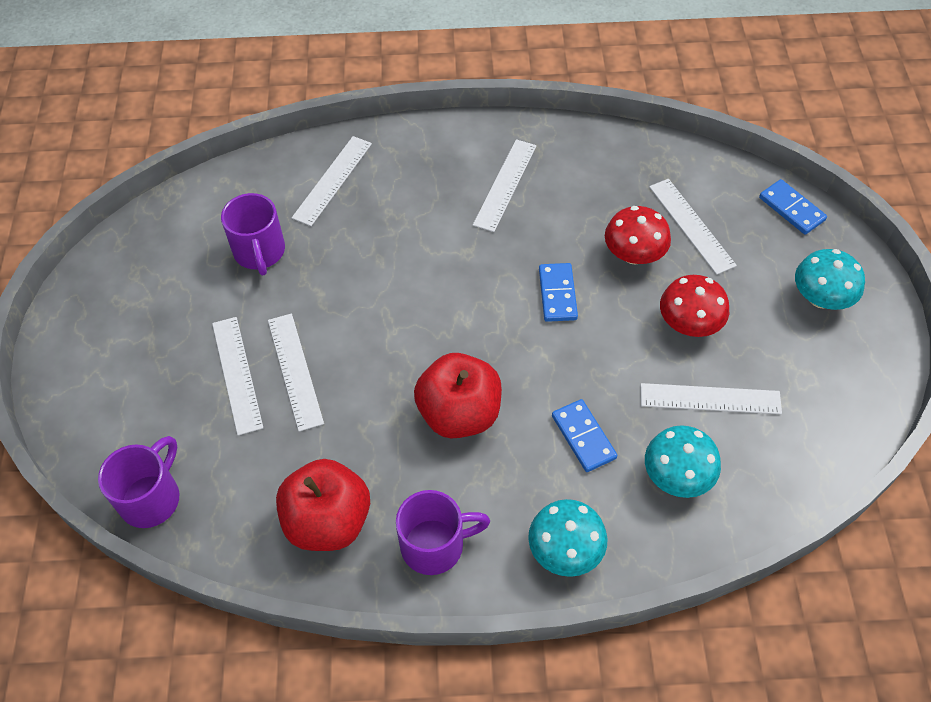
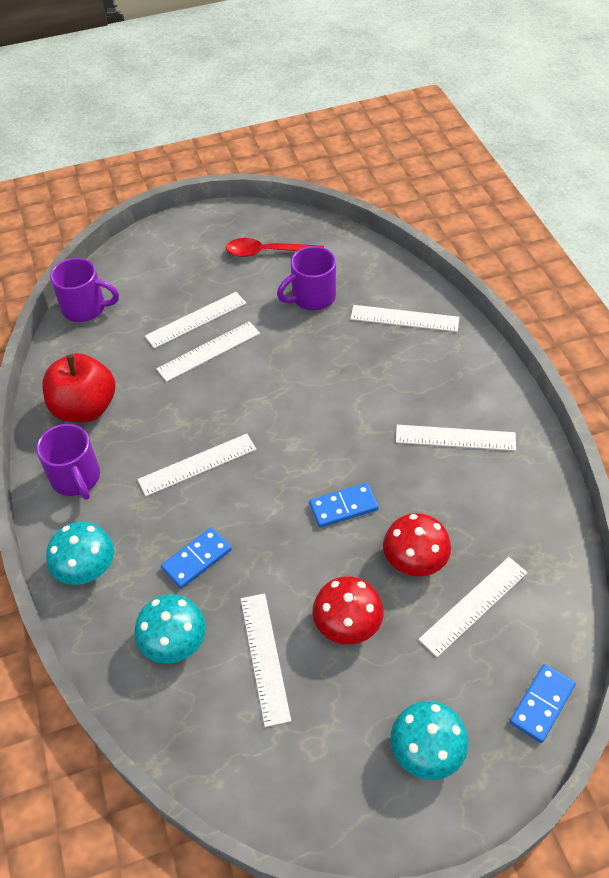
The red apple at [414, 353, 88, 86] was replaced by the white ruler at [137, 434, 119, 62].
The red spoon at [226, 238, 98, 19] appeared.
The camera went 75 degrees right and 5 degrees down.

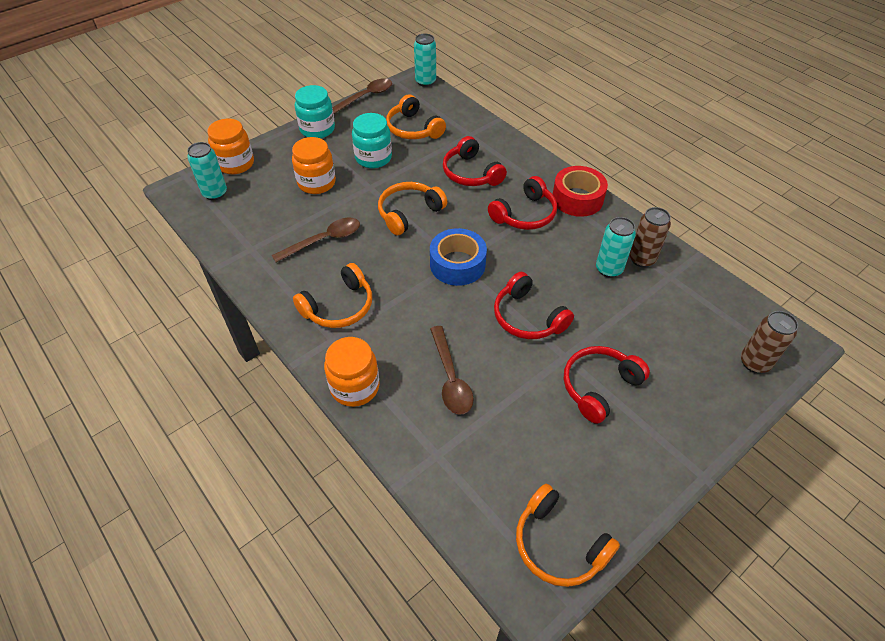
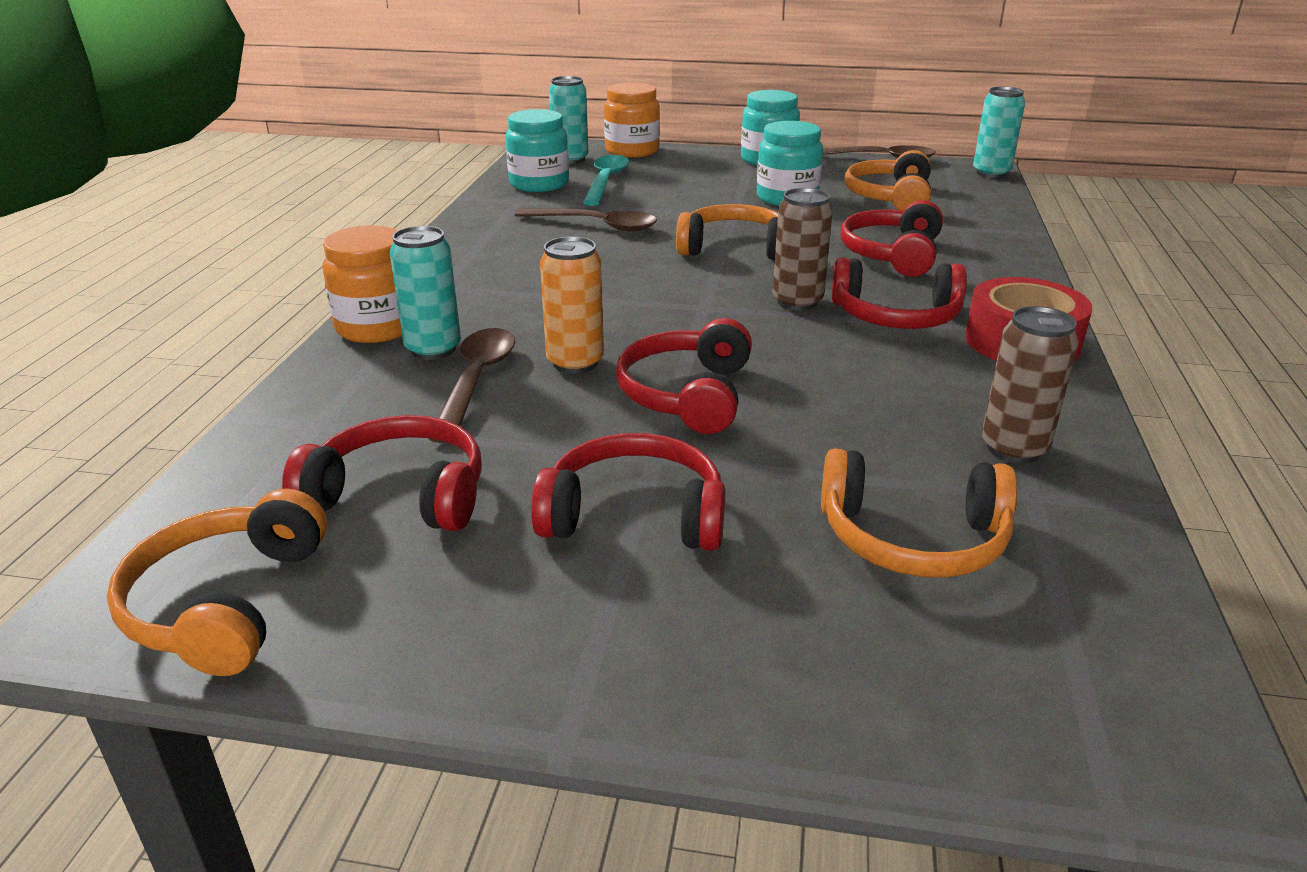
The orange jar at [292, 137, 44, 57] disappeared.
The orange headphones moved from [293, 263, 79, 65] to [821, 448, 196, 130].
The blue tape at [430, 228, 57, 58] disappeared.
The brown spoon at [430, 326, 44, 88] turned 150 degrees clockwise.
The turquoise can moved from [596, 217, 40, 61] to [390, 226, 71, 134].
The brown can moved from [741, 311, 57, 62] to [773, 188, 60, 123].
The red headphones at [282, 415, 200, 116] appeared.
The turquoise jar at [506, 109, 63, 83] appeared.
The orange can at [540, 236, 64, 138] appeared.
The turquoise spoon at [583, 155, 46, 51] appeared.
The camera went 50 degrees right and 20 degrees down.

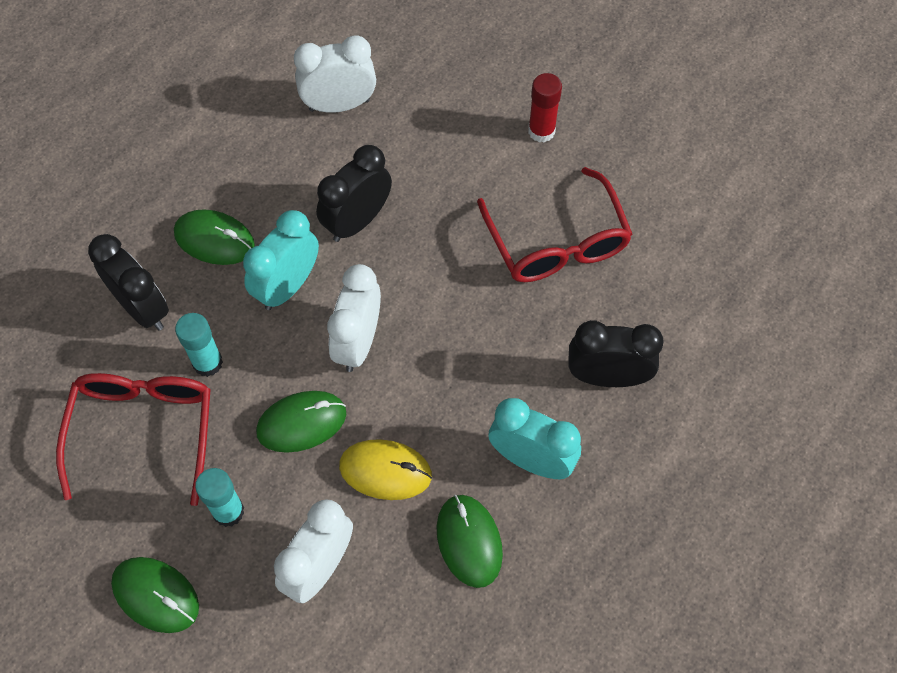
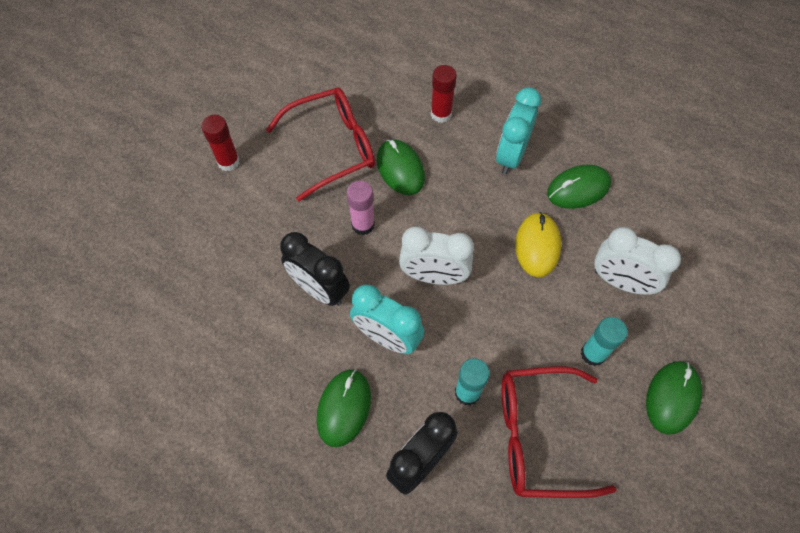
The green mouse moved from [256, 391, 90, 62] to [377, 139, 48, 56].
The white clock at [294, 35, 82, 78] disappeared.
The black clock at [568, 320, 96, 67] was replaced by the red glue stick at [431, 65, 26, 58].
The pink glue stick at [347, 180, 28, 55] appeared.
The camera went 95 degrees left and 0 degrees up.

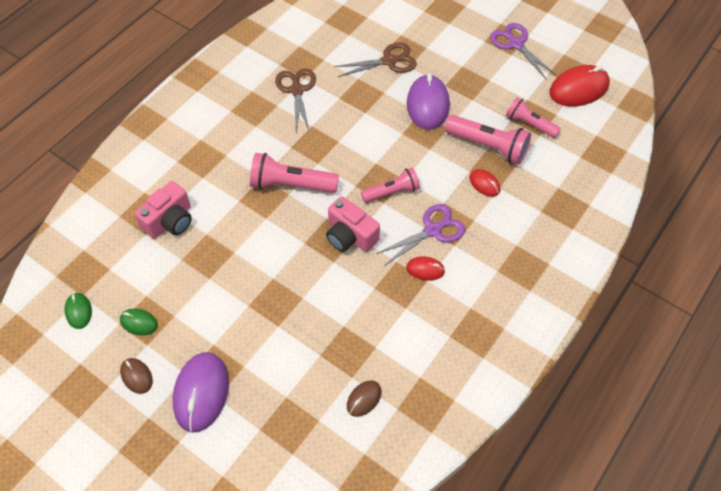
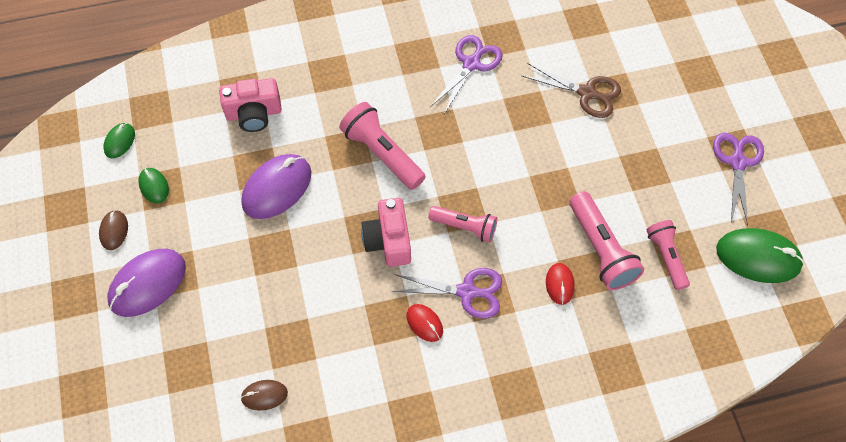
The brown scissors at [275, 69, 41, 63] became the purple scissors at [430, 35, 73, 79].
The purple mouse moved from [407, 73, 43, 57] to [241, 154, 70, 65].
The red mouse at [549, 65, 61, 42] became the green mouse at [716, 228, 88, 55].
The camera went 40 degrees right and 5 degrees up.

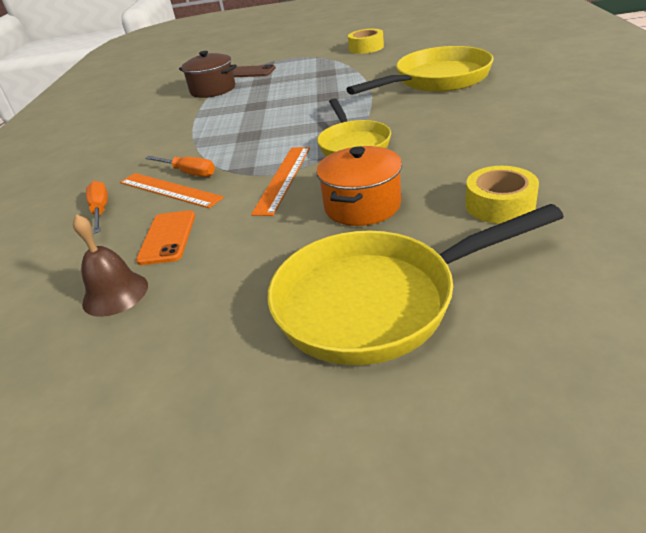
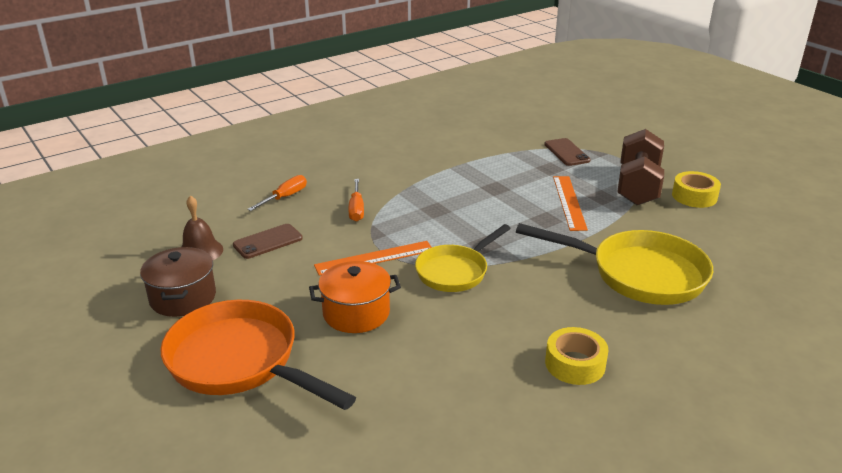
The orange ruler moved from [120, 173, 104, 35] to [553, 176, 35, 55].
The orange phone at [136, 210, 59, 55] became the brown phone at [233, 224, 70, 35].
The brown pot moved from [179, 51, 58, 47] to [140, 247, 76, 70].
The yellow pan at [267, 204, 297, 161] became the orange pan at [160, 300, 196, 110].
The yellow tape moved from [465, 166, 74, 58] to [545, 327, 64, 58].
The brown dumbbell at [617, 129, 47, 76] appeared.
The camera went 50 degrees right and 5 degrees down.

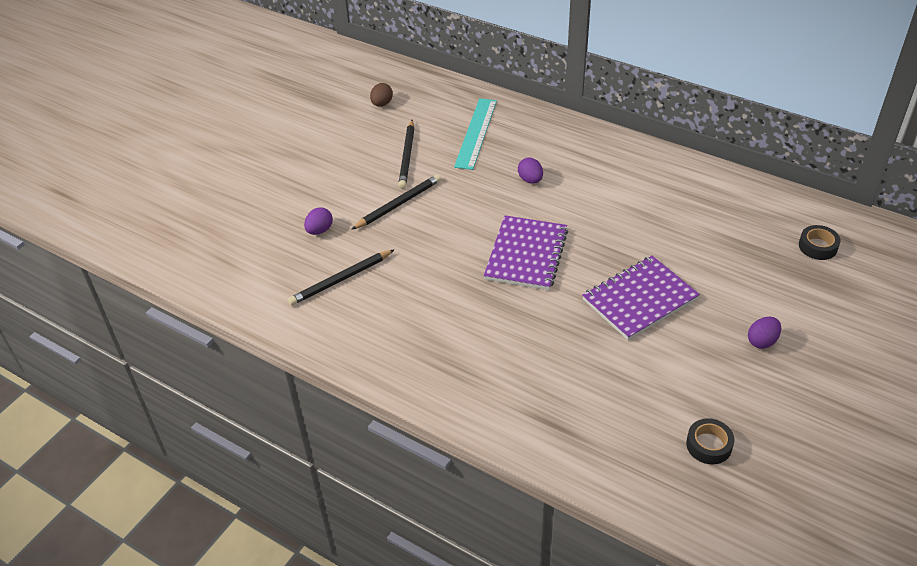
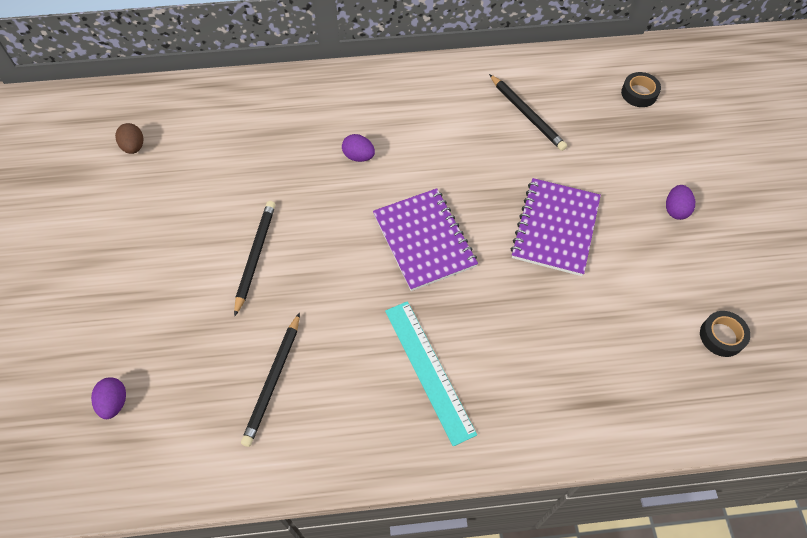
The purple egg moved from [304, 207, 29, 28] to [91, 378, 35, 41].
The black pencil moved from [398, 120, 16, 69] to [489, 74, 78, 77].
The turquoise ruler moved from [454, 98, 43, 72] to [385, 301, 92, 145].
The camera went 40 degrees left and 15 degrees up.

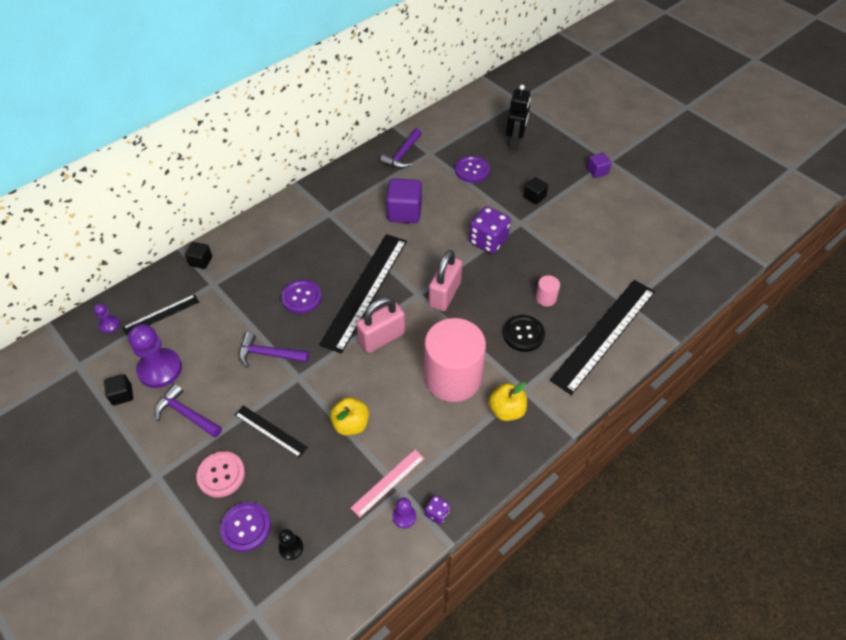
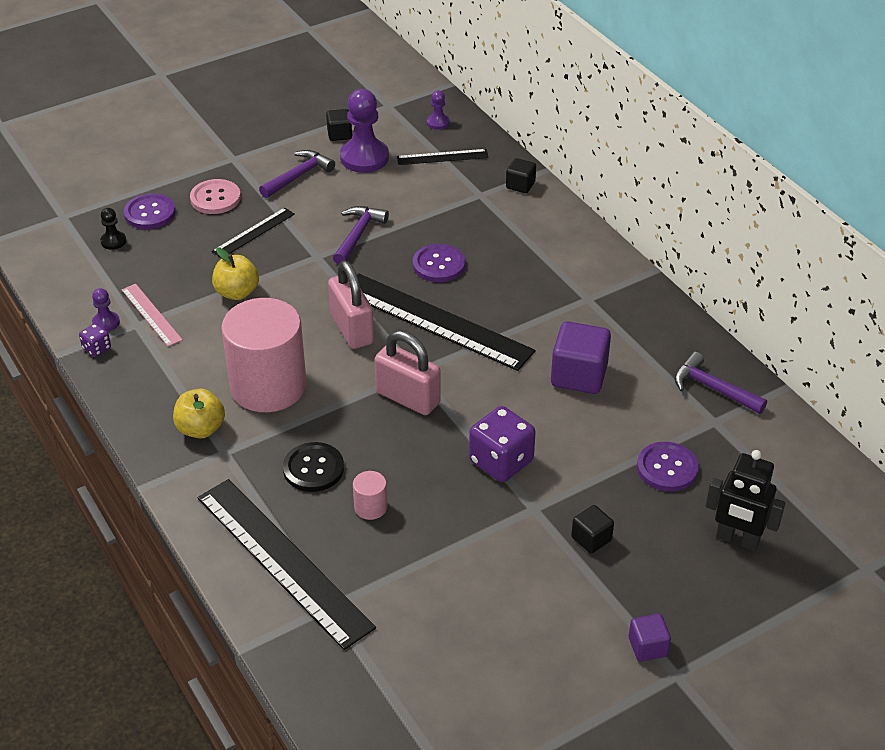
The black ruler at [122, 294, 77, 42] turned 75 degrees counterclockwise.
The camera went 100 degrees right and 10 degrees down.

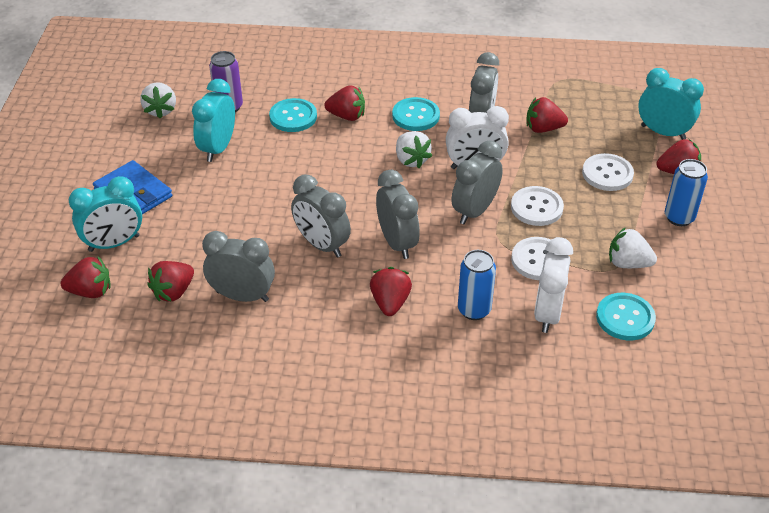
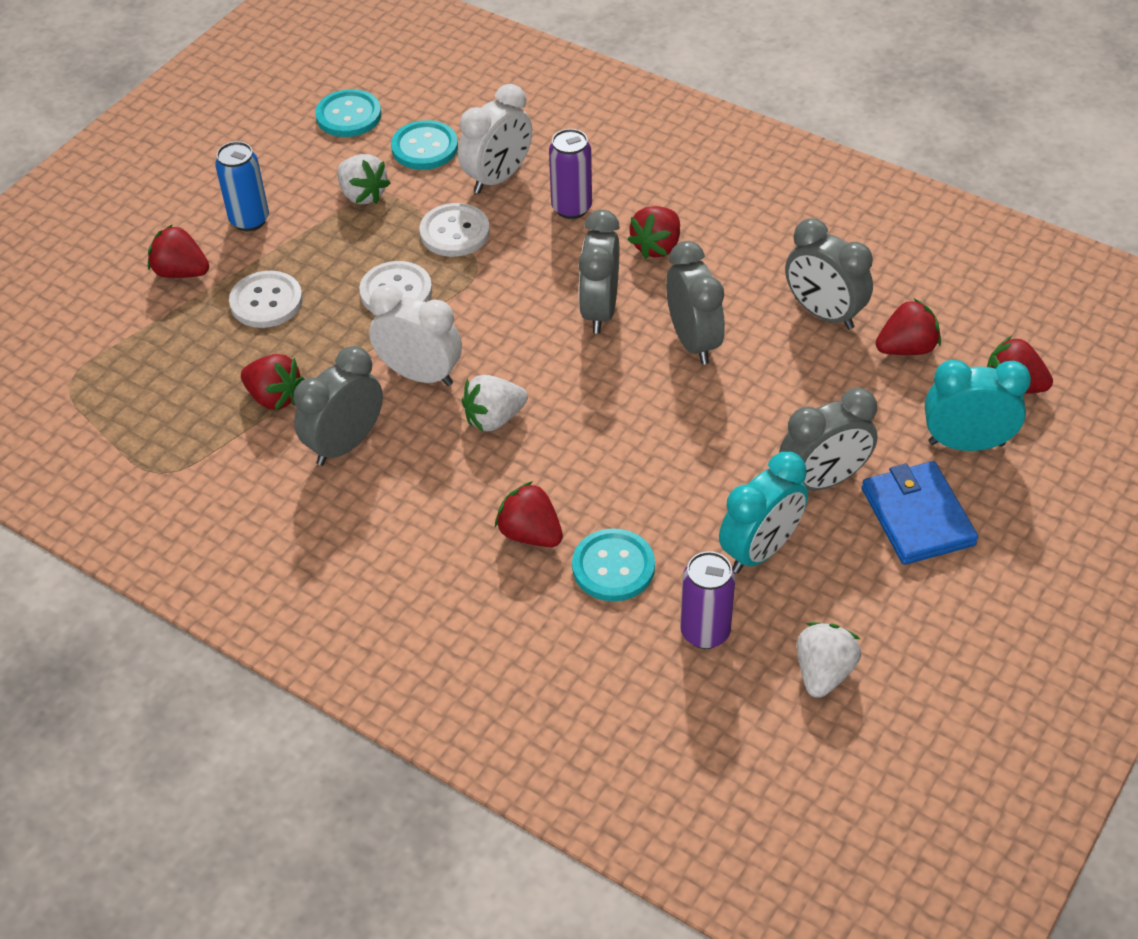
The turquoise button moved from [392, 97, 48, 34] to [315, 89, 66, 48].
The white strawberry at [396, 131, 36, 37] turned 120 degrees counterclockwise.
The grey clock moved from [452, 140, 51, 84] to [779, 388, 99, 103].
The blue can at [458, 250, 38, 70] became the purple can at [549, 129, 43, 90].
The turquoise clock at [638, 68, 66, 72] disappeared.
The camera went 150 degrees left and 5 degrees up.

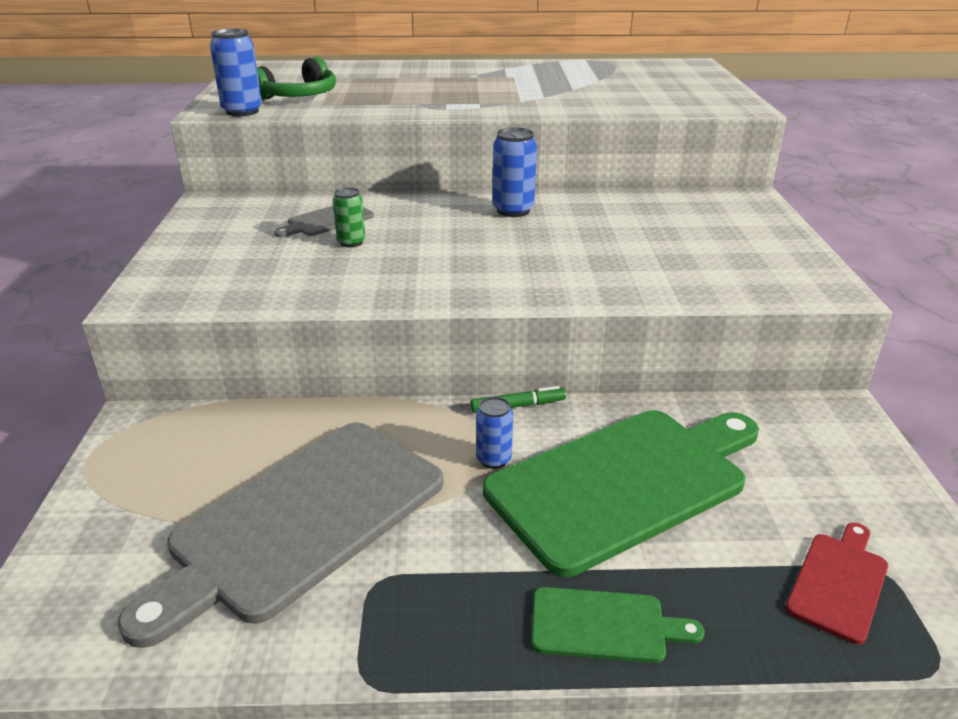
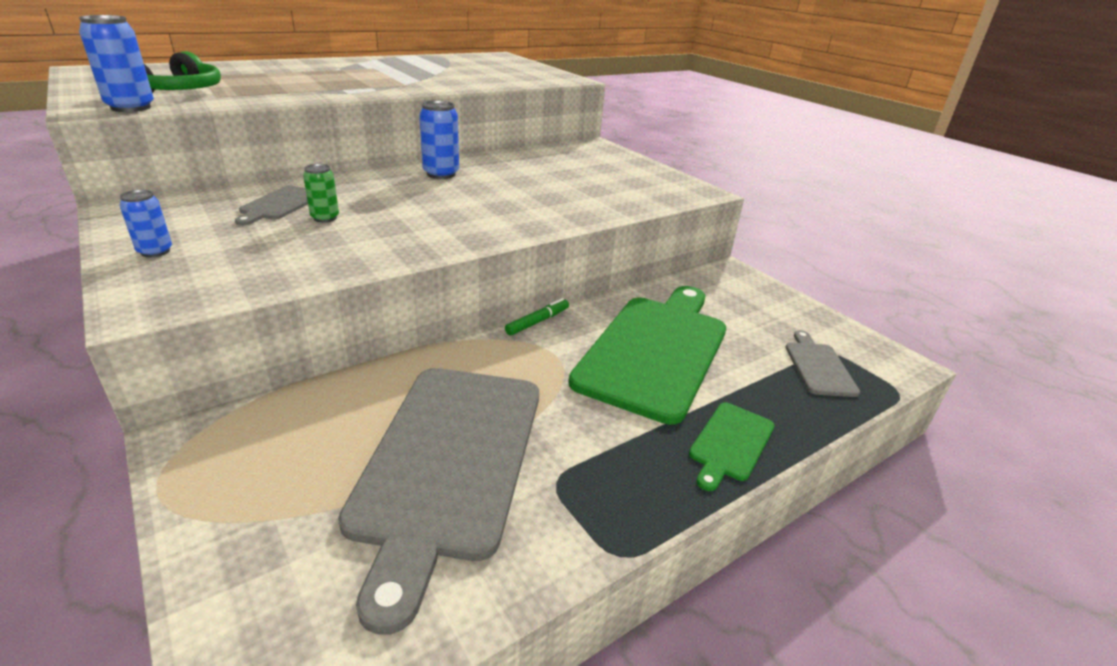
The blue can moved from [476, 397, 37, 72] to [119, 190, 53, 67].
The green cutting board at [531, 587, 173, 76] turned 150 degrees clockwise.
The red cutting board at [786, 523, 102, 122] became the grey cutting board at [785, 330, 75, 67].
The camera went 35 degrees left and 0 degrees up.

